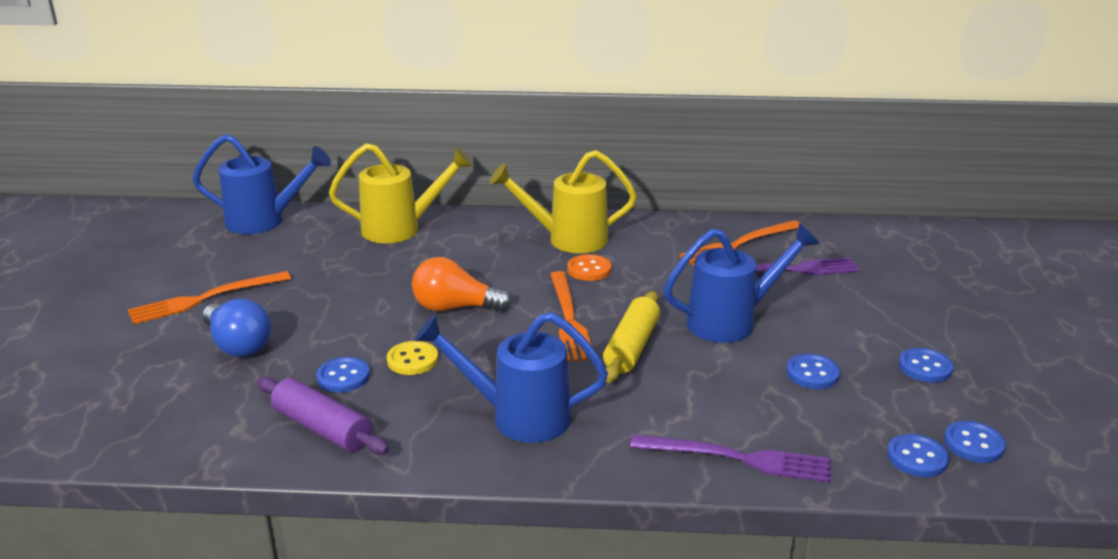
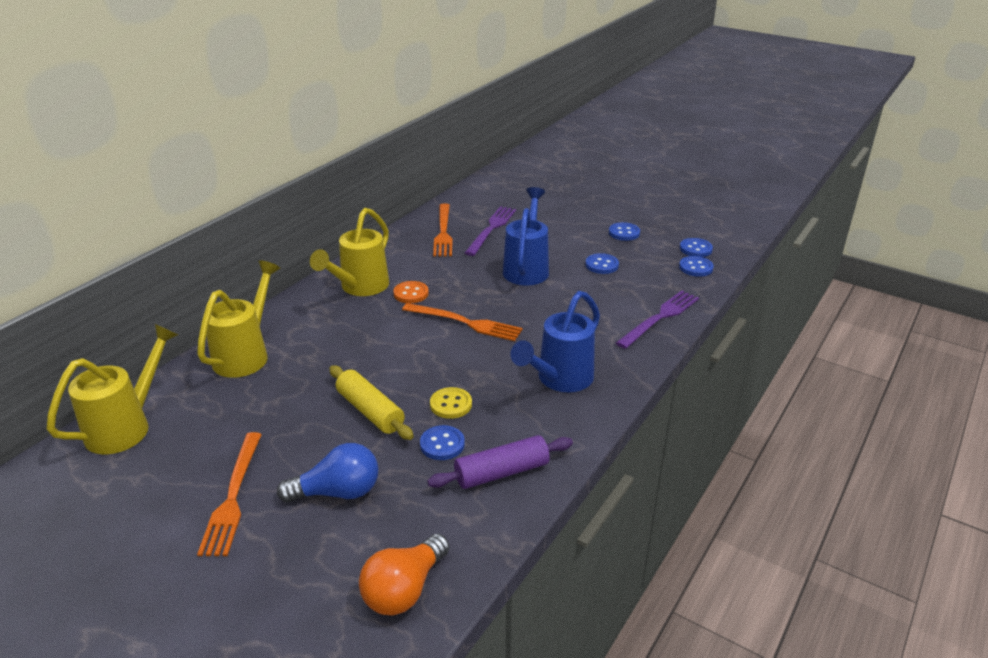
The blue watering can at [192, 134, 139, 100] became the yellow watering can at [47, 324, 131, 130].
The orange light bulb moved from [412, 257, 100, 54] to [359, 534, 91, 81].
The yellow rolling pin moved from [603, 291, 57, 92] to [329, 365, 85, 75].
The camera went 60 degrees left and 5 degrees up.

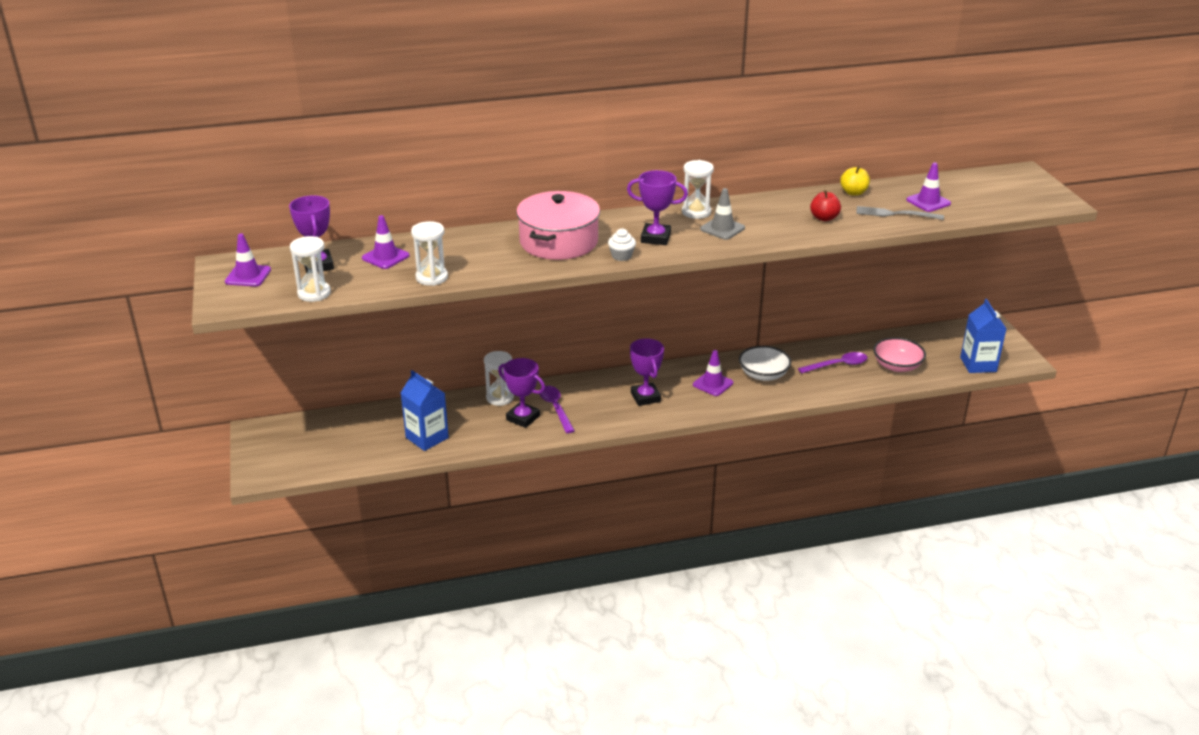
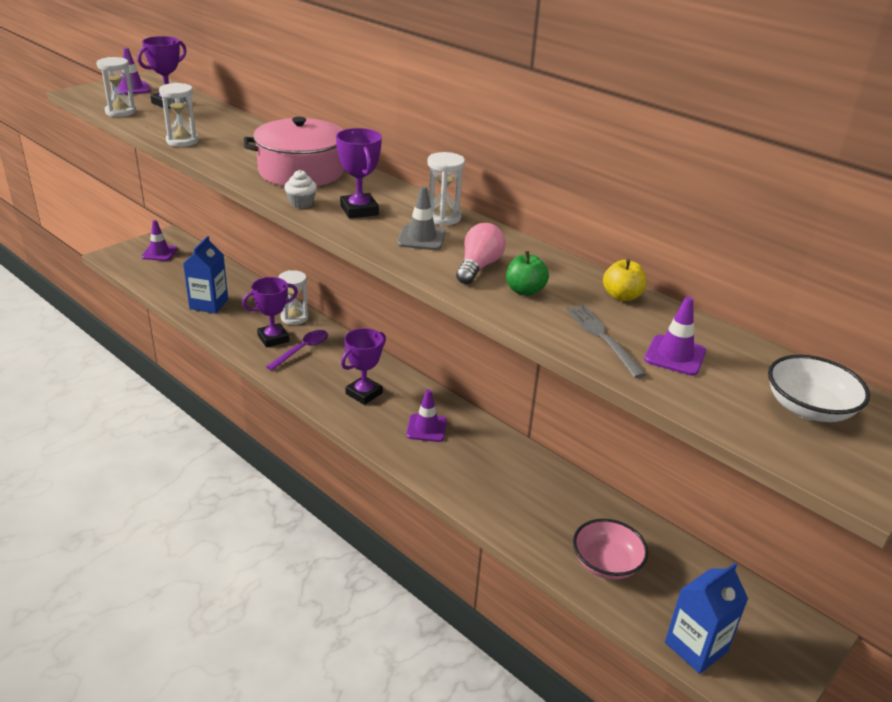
The purple traffic cone moved from [362, 215, 47, 54] to [141, 220, 36, 41].
The purple trophy at [498, 358, 47, 70] turned 60 degrees clockwise.
The white bowl moved from [739, 346, 52, 35] to [768, 355, 102, 67].
The purple spoon at [798, 352, 70, 22] disappeared.
The red apple at [810, 190, 31, 31] became the green apple at [506, 251, 43, 45].
The pink light bulb at [456, 223, 50, 61] appeared.
The camera went 55 degrees right and 0 degrees up.

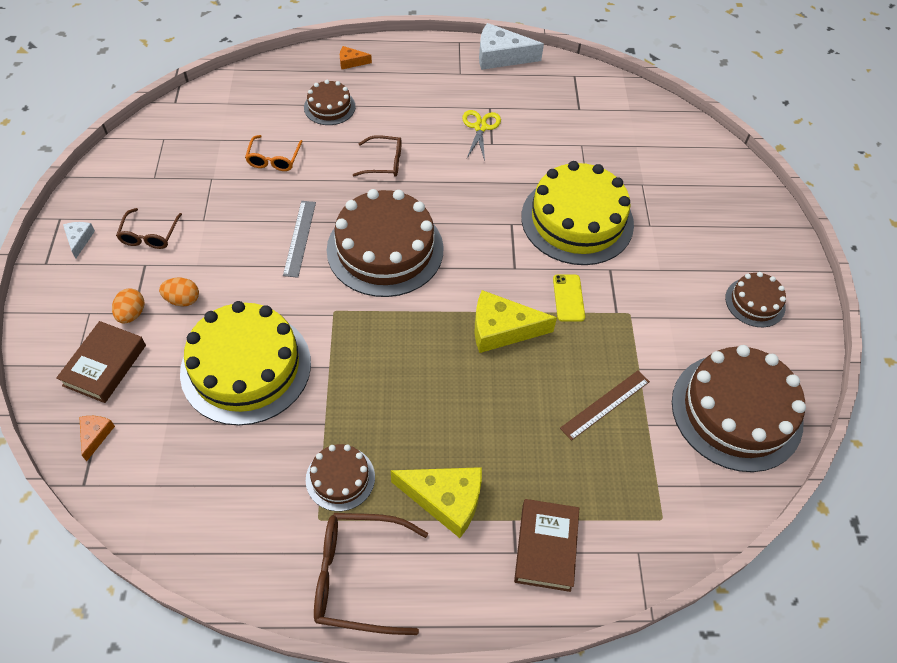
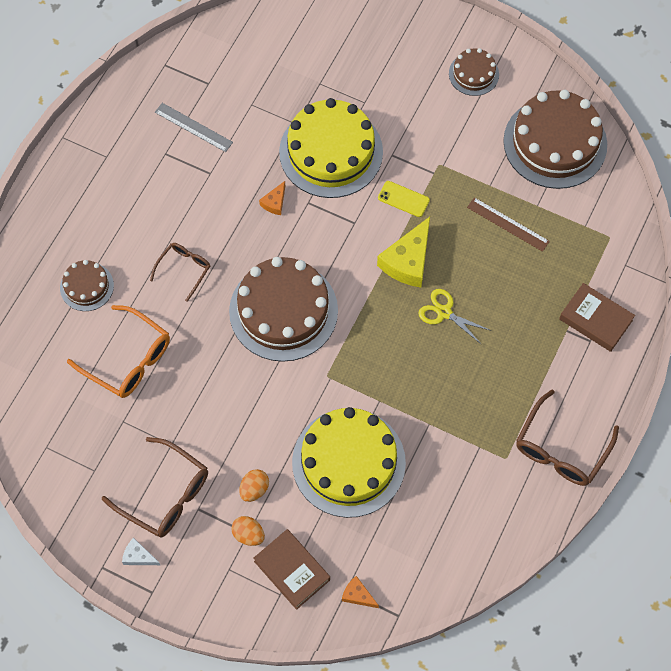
The brown glasses at [116, 208, 66, 41] changed to 1.66 times the size.
The orange glasses at [245, 135, 58, 36] changed to 1.66 times the size.
The grey ruler moved from [283, 201, 33, 77] to [155, 103, 78, 49].
The brown cake at [306, 444, 69, 67] disappeared.
The orange cheese moved from [340, 46, 32, 23] to [259, 181, 26, 34].
The yellow cheese at [391, 467, 91, 71] disappeared.
The yellow scissors moved from [462, 110, 39, 51] to [419, 289, 71, 55].
The white cheese at [479, 23, 65, 47] disappeared.
The brown ruler at [560, 370, 90, 71] turned 45 degrees counterclockwise.
The camera went 60 degrees left and 10 degrees up.

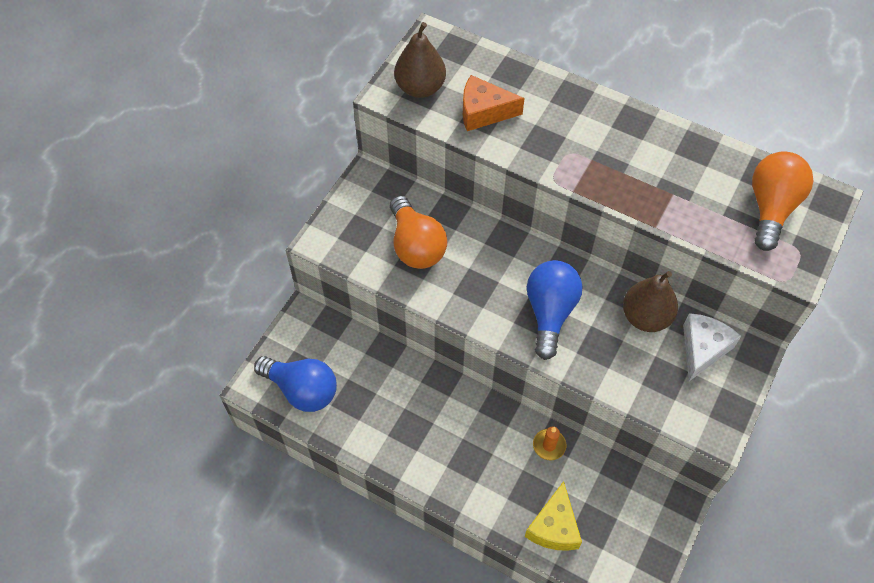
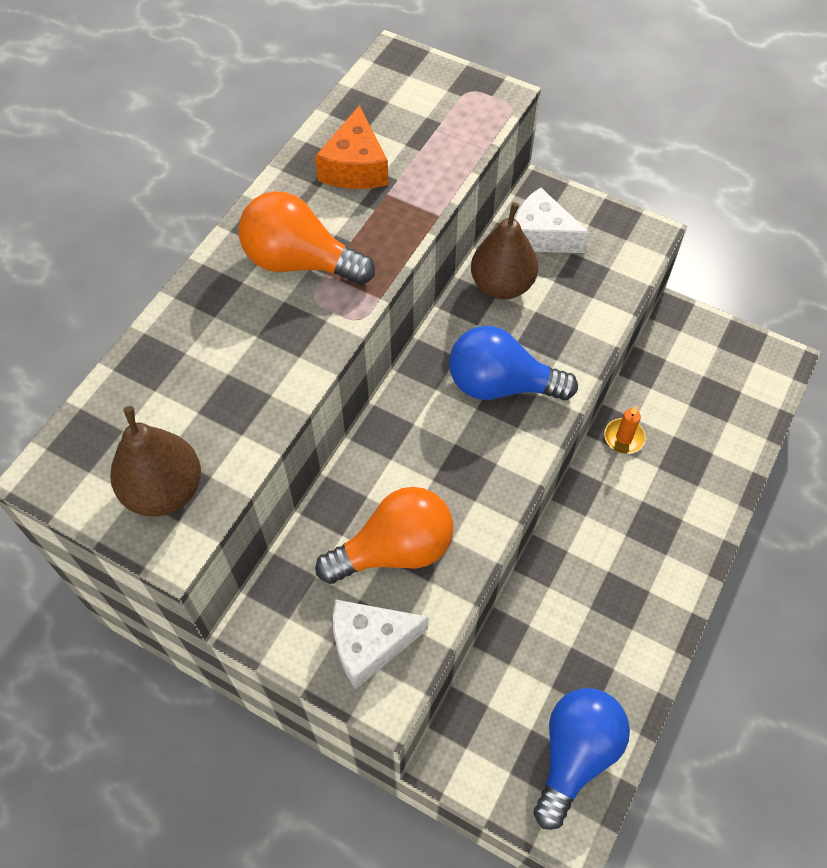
The orange cheese moved from [463, 75, 61, 56] to [315, 105, 73, 84].
The yellow cheese at [525, 481, 57, 70] disappeared.
The orange light bulb moved from [752, 152, 61, 99] to [239, 191, 136, 94].
The white cheese at [333, 599, 95, 90] appeared.
The camera went 90 degrees left and 0 degrees up.

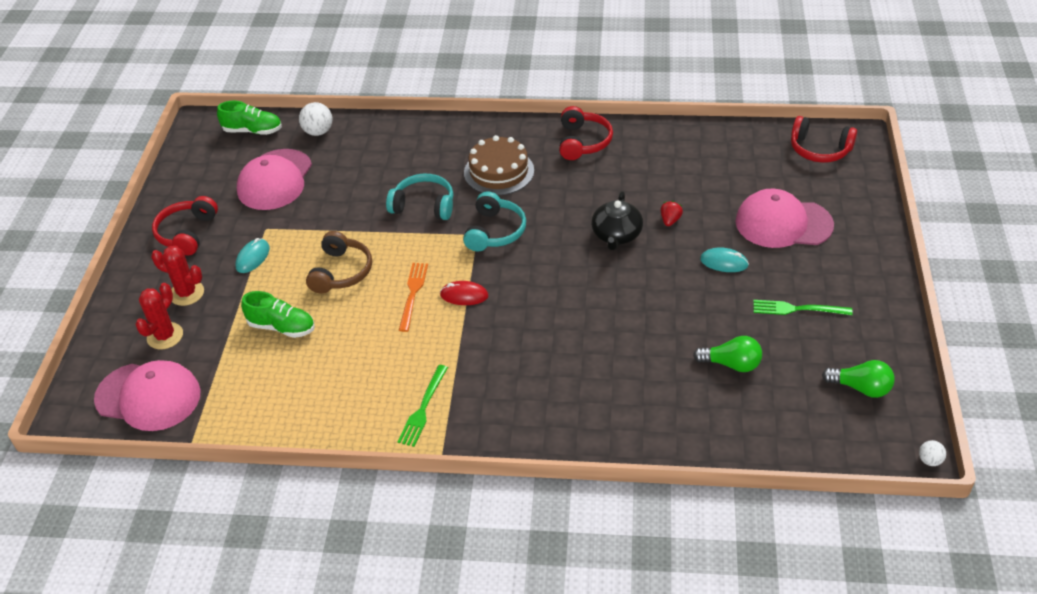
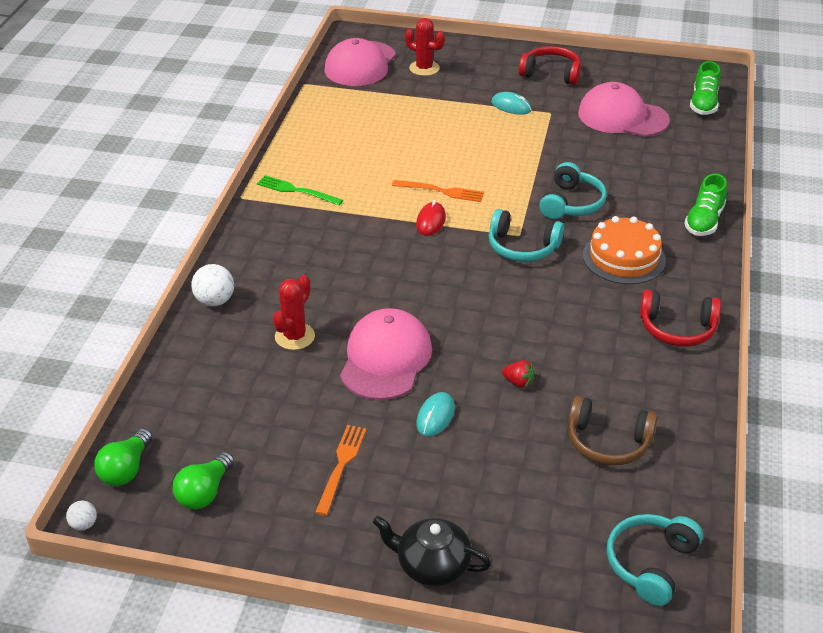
The red cactus moved from [151, 246, 53, 60] to [273, 275, 42, 75].
The green shoe moved from [241, 291, 74, 47] to [684, 173, 43, 63].
The white ball moved from [299, 102, 34, 34] to [191, 264, 43, 42].
The brown headphones moved from [306, 231, 66, 63] to [568, 396, 90, 70].
The brown cake at [464, 135, 70, 60] became the orange cake at [583, 216, 83, 68].
The black teapot moved from [591, 191, 52, 59] to [373, 516, 118, 70].
The green light bulb moved from [693, 336, 69, 36] to [94, 428, 59, 58].
The pink cap moved from [735, 188, 99, 60] to [340, 308, 92, 92].
The green fork at [753, 300, 100, 15] became the orange fork at [315, 425, 52, 91].
The red headphones at [791, 116, 66, 47] became the turquoise headphones at [607, 514, 96, 92].
The camera went 95 degrees right and 5 degrees down.

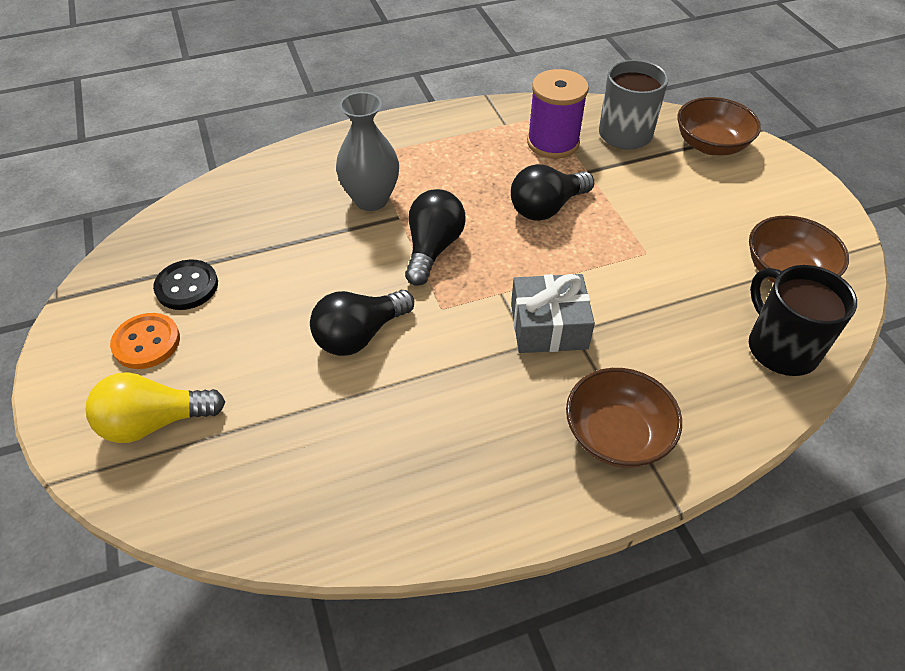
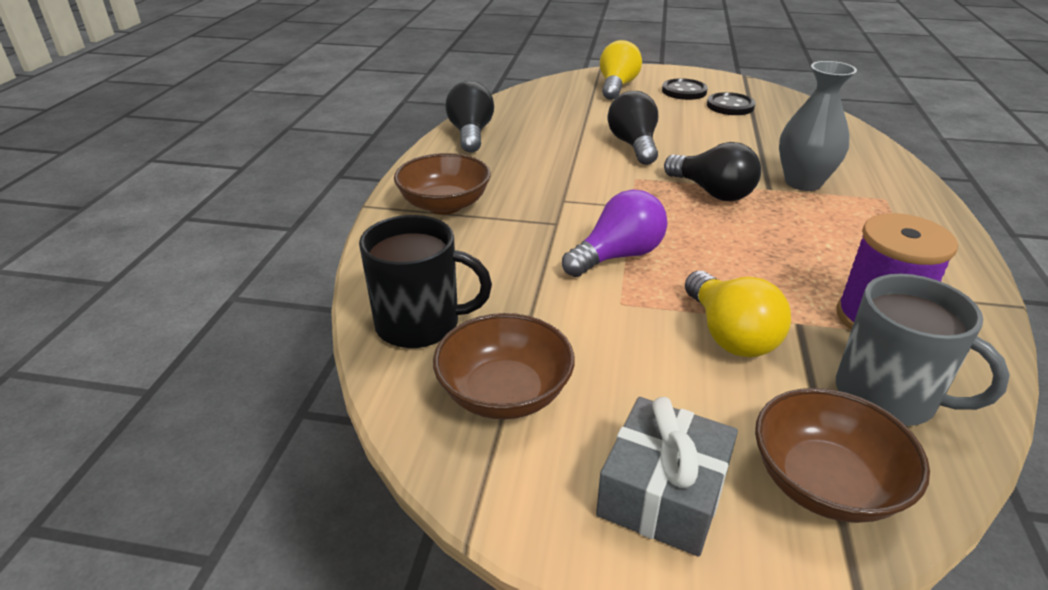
The orange button at [110, 313, 70, 56] became the black button at [662, 78, 46, 22].
The black light bulb moved from [511, 164, 83, 57] to [445, 81, 49, 72].
The grey gift moved from [511, 274, 84, 79] to [596, 397, 142, 159].
The purple light bulb at [562, 189, 105, 88] appeared.
The yellow light bulb at [685, 271, 106, 86] appeared.
The camera went 120 degrees right and 15 degrees down.

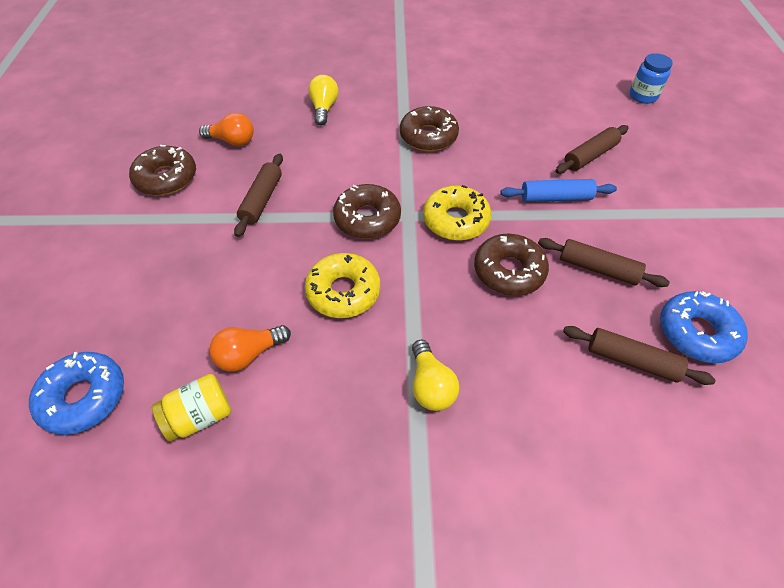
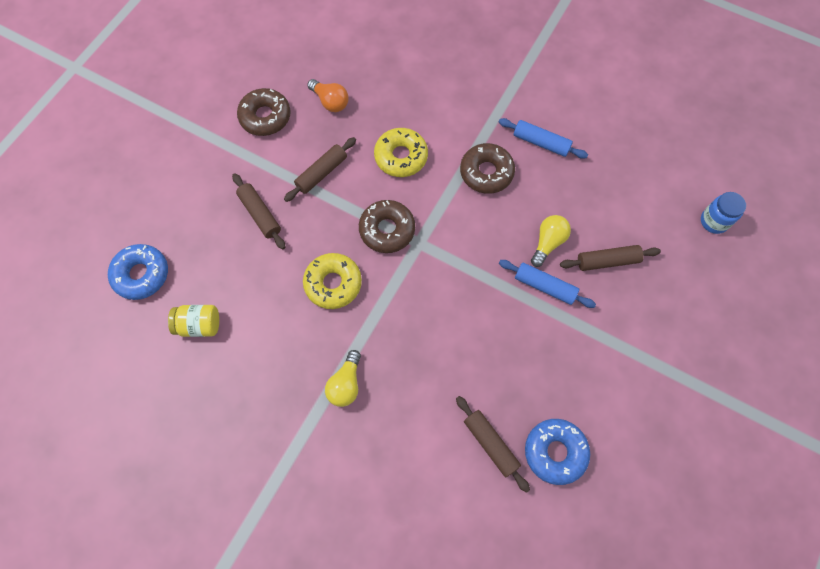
The orange light bulb at [209, 325, 82, 47] disappeared.
The yellow light bulb moved from [308, 75, 30, 50] to [531, 215, 40, 52].
The yellow donut moved from [423, 185, 68, 56] to [374, 128, 54, 49].
The brown donut at [474, 233, 75, 63] disappeared.
The brown rolling pin moved from [538, 238, 132, 49] to [232, 173, 53, 76].
The blue rolling pin at [499, 118, 89, 41] appeared.
The camera went 30 degrees right and 15 degrees up.

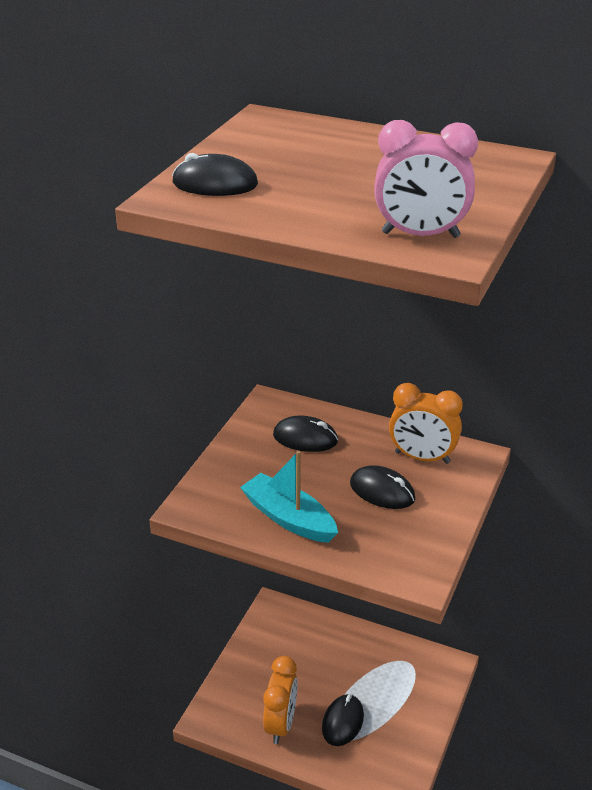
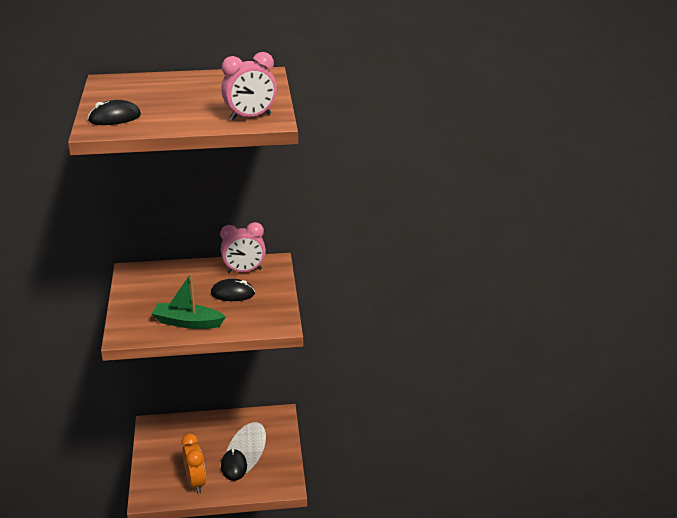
The turquoise boat at [240, 451, 98, 92] became the green boat at [151, 273, 75, 56].
The black mouse at [273, 416, 65, 36] disappeared.
The orange clock at [389, 383, 74, 81] became the pink clock at [220, 222, 46, 51].
The camera went 30 degrees left and 5 degrees down.

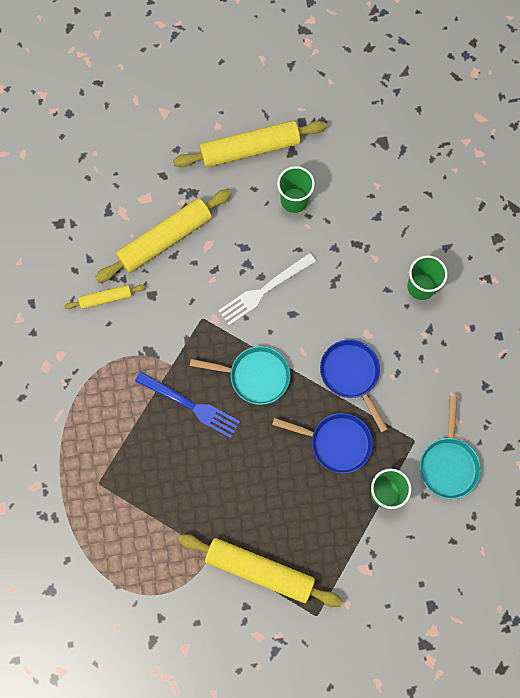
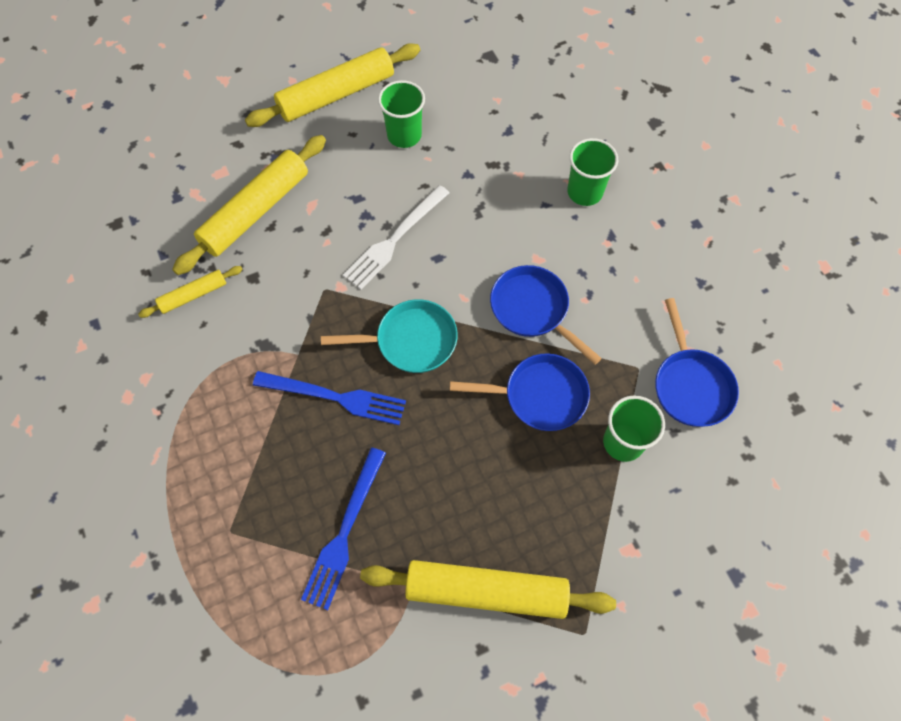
The turquoise pan at [420, 396, 61, 103] became the blue pan at [655, 298, 84, 129].
The blue fork at [301, 447, 85, 163] appeared.
The camera went 15 degrees left and 10 degrees down.

